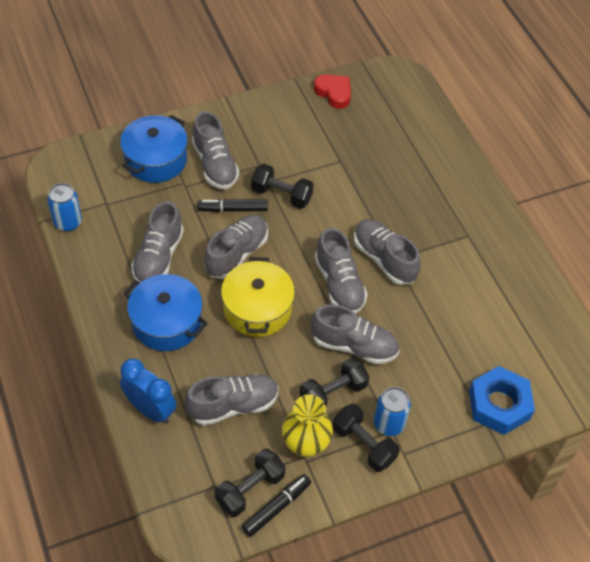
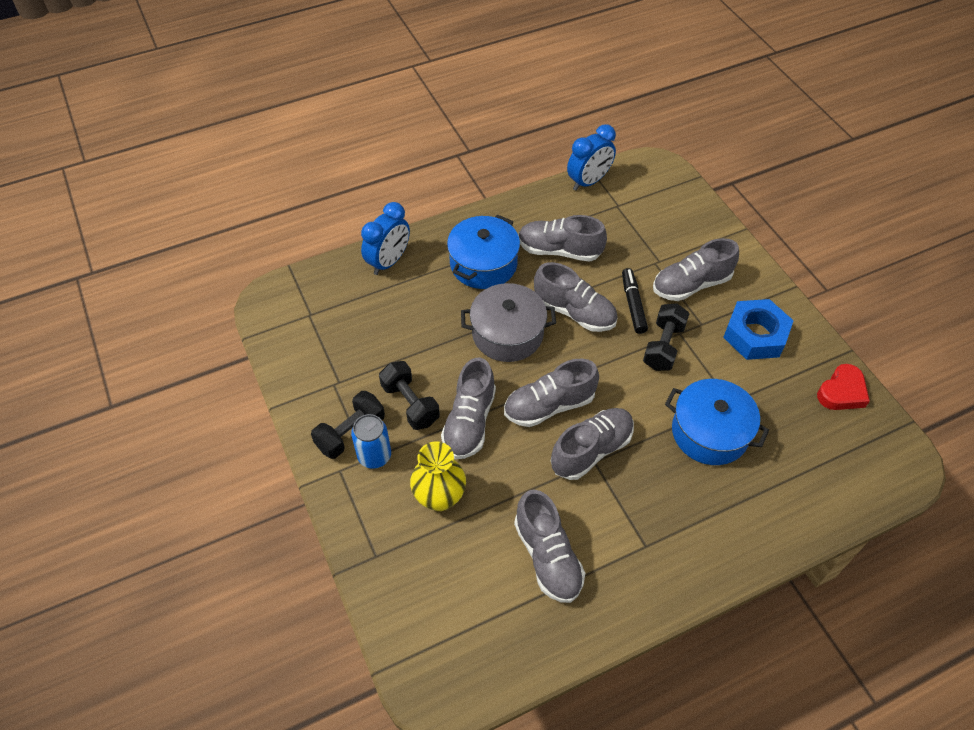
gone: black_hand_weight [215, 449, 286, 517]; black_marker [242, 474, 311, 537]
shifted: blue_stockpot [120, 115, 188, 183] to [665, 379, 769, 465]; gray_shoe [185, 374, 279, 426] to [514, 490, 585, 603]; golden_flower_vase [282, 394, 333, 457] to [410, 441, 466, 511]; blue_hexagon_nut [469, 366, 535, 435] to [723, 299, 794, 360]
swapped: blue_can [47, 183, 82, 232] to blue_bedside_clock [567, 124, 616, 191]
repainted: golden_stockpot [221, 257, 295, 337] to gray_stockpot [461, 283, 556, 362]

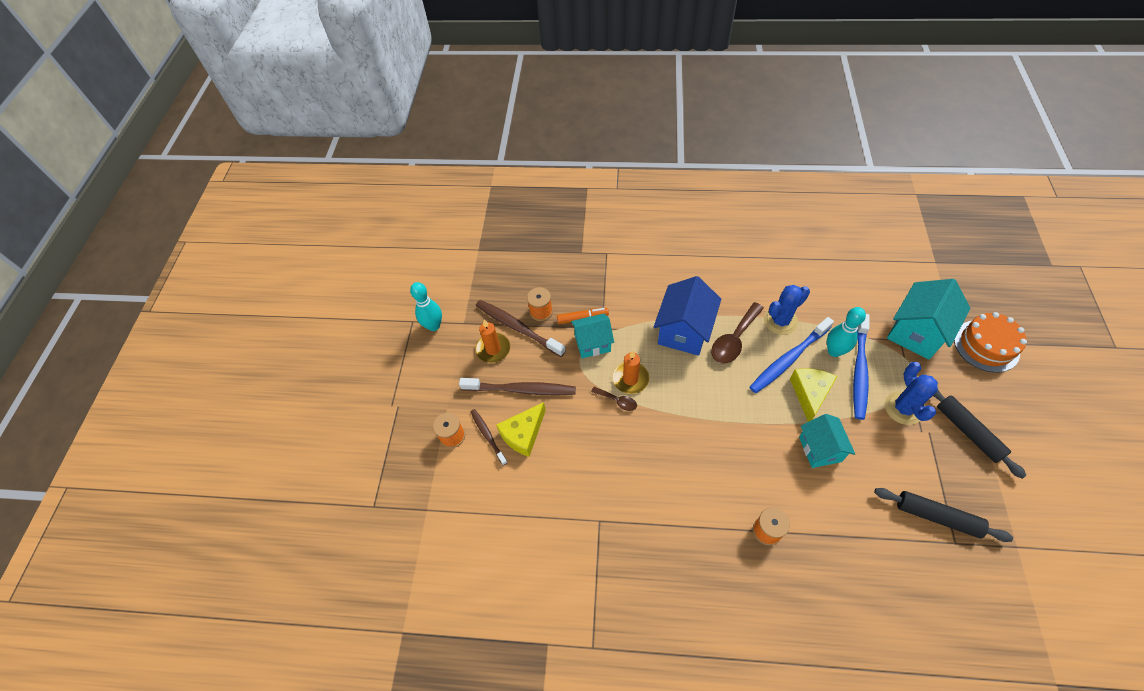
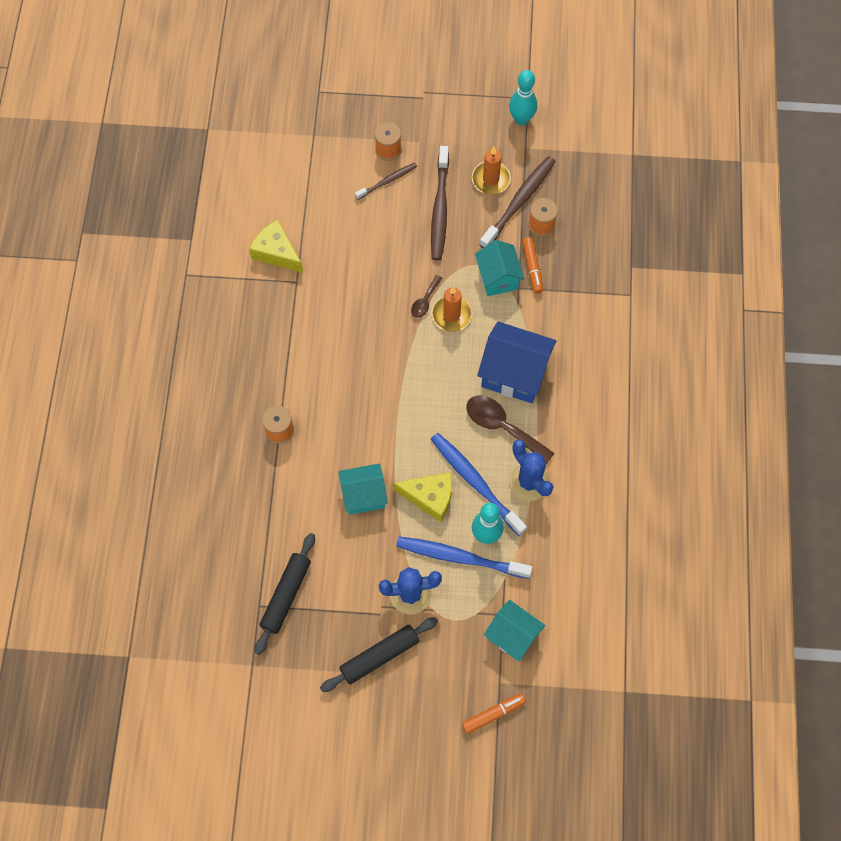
shifted: golden_piece_of_cheese [496, 402, 546, 457] to [249, 220, 303, 273]
swapped: bright_orange_layer_cake [954, 312, 1027, 373] to bright_orange_marker [462, 693, 526, 734]
scaled: turquoise_house [887, 279, 970, 359] = [484, 600, 545, 661] x0.66

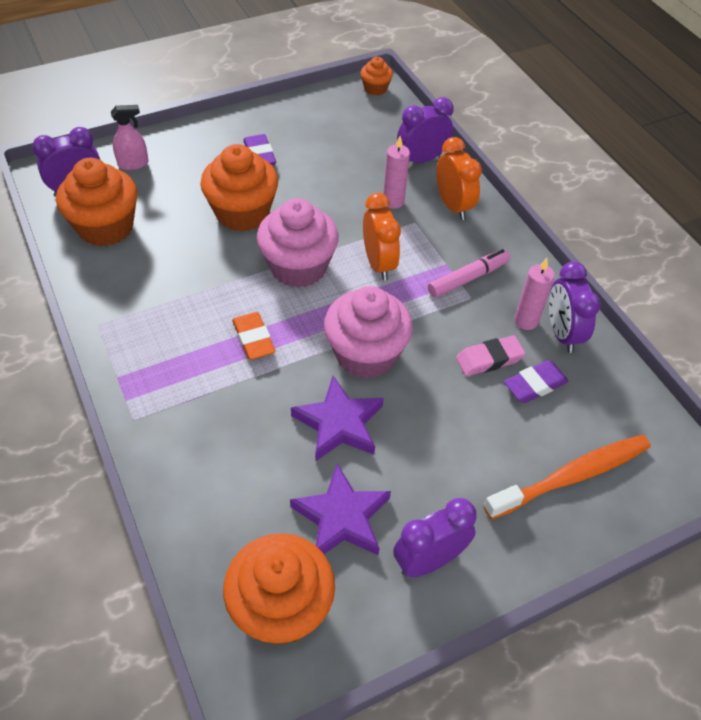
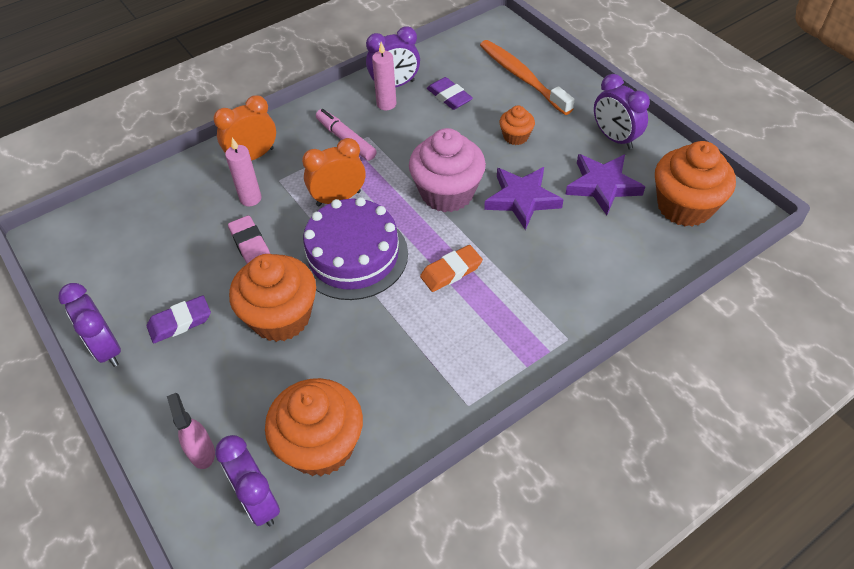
shifted: bright_orange_fairy_cake [360, 57, 393, 96] to [499, 105, 535, 145]; royal_purple_bedside_clock [397, 97, 453, 163] to [58, 283, 121, 367]; pink_pencil_eraser [456, 335, 526, 376] to [228, 215, 270, 264]
swapped: pink_fairy_cake [257, 198, 339, 288] to royal_purple_layer_cake [299, 197, 408, 300]

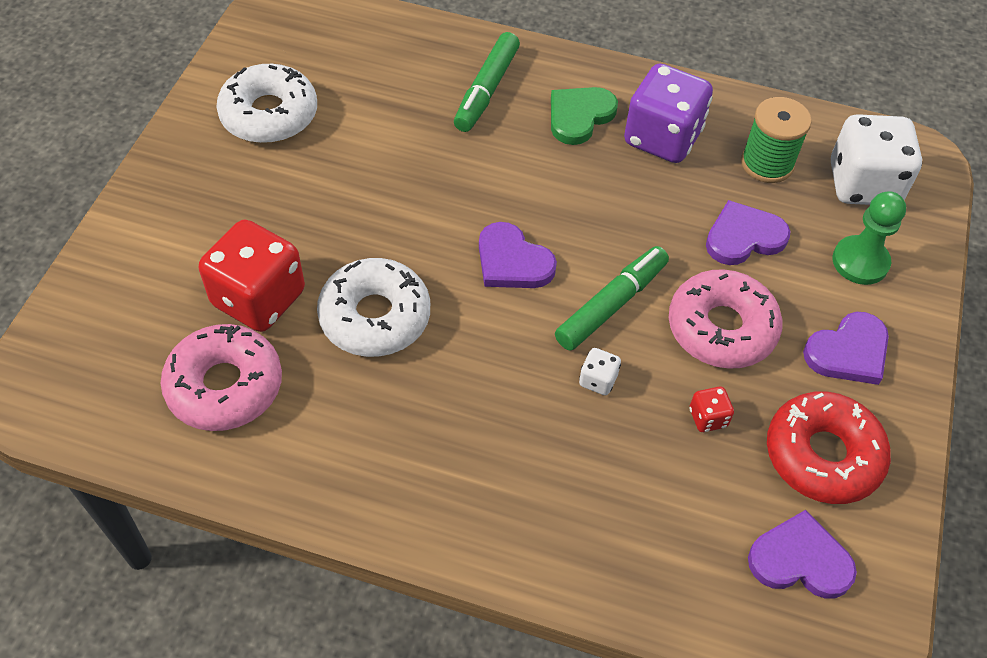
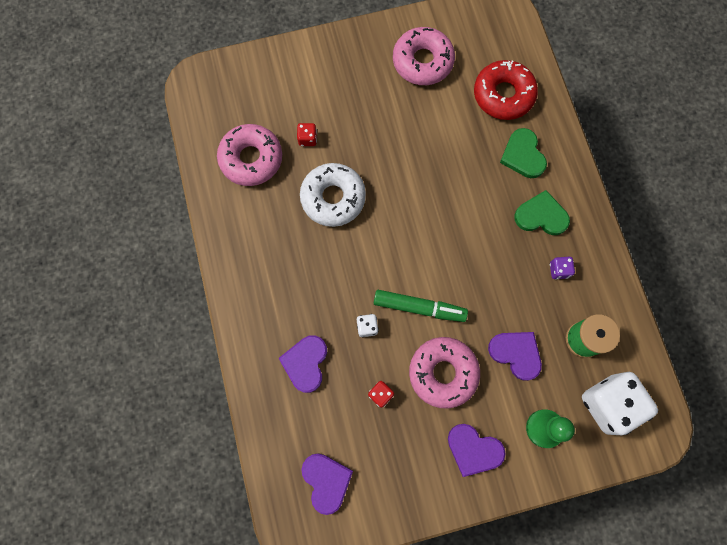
shifted: royal_purple_heart_shape [479, 222, 557, 288] to [278, 335, 327, 393]; crimson_glazed_donut [767, 391, 891, 504] to [474, 60, 538, 120]
swapped: leaf-green_marker [454, 32, 520, 132] to leaf-green_heart_shape [500, 128, 547, 178]
repainted: pure_white_glazed_donut [216, 64, 317, 143] to pink_glazed_donut [393, 27, 455, 85]
scaled: crimson_game_die [199, 220, 305, 332] = [297, 123, 317, 146] x0.43; royal_purple_game_die [624, 64, 713, 163] = [550, 257, 575, 280] x0.43

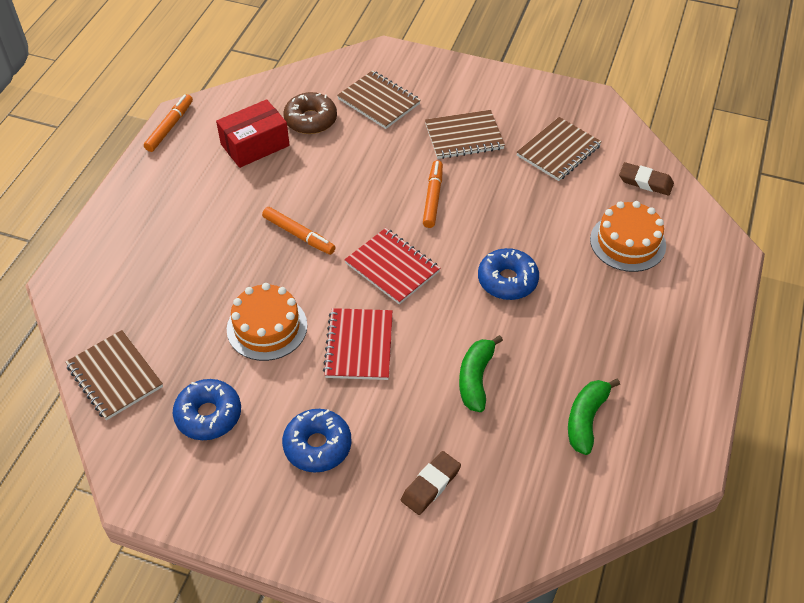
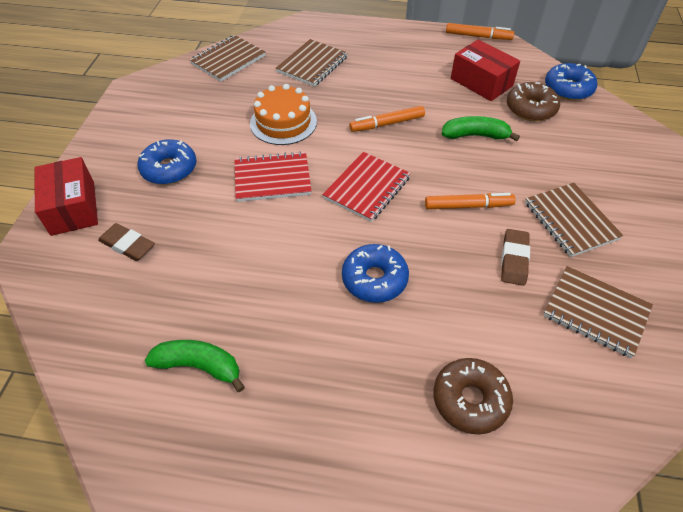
new: crimson_box [34, 157, 98, 236]
shifted: blue_glazed_donut [173, 379, 241, 440] to [545, 63, 597, 101]; brown_exercise_book [337, 71, 421, 129] to [276, 39, 348, 87]; leaf-green_banana [459, 335, 503, 412] to [442, 116, 520, 141]; brown_pencil_eraser [619, 162, 674, 196] to [501, 229, 530, 286]
swapped: bright_orange_layer_cake [590, 201, 666, 272] to brown_glazed_donut [433, 358, 513, 435]
rotated: bright_orange_marker [262, 207, 336, 255] = [349, 106, 425, 132] 45 degrees clockwise

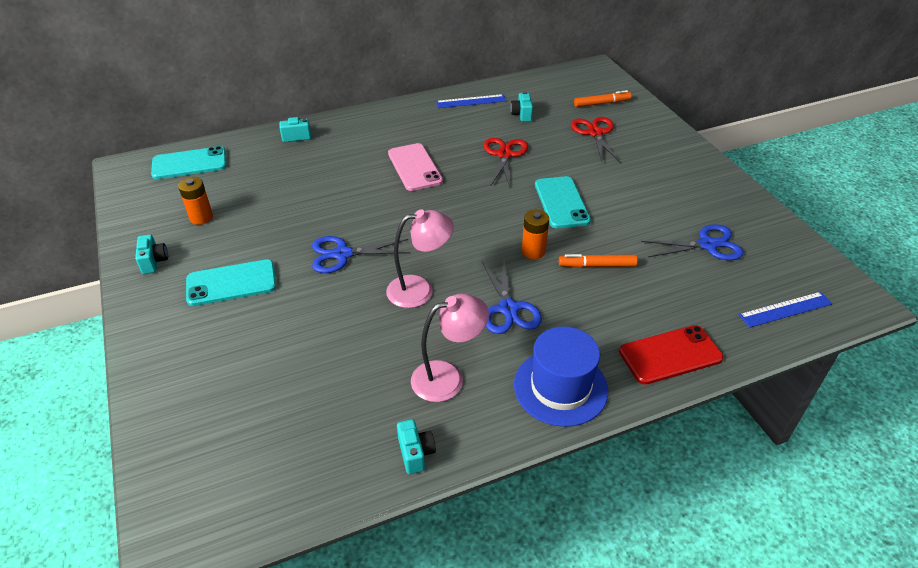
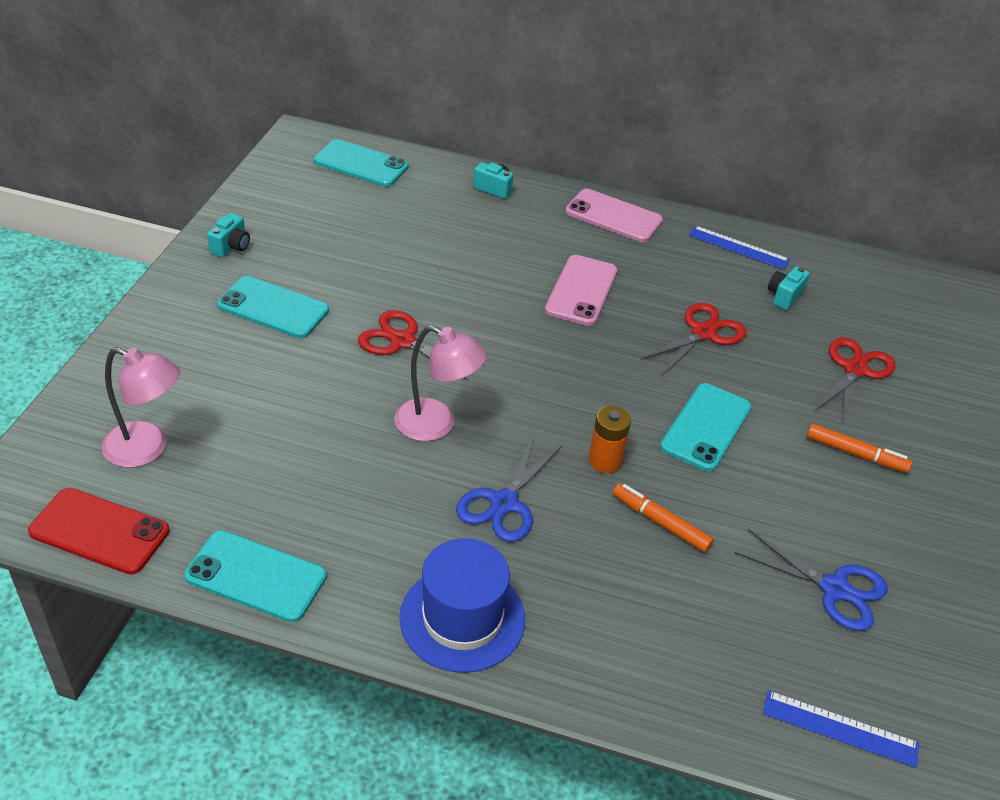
gone: bright_orange_battery [178, 177, 213, 225]
new: pink_mobile_phone [565, 189, 663, 242]
shifted: pink_desk_lamp [411, 294, 489, 402] to [102, 347, 180, 468]; bright_orange_marker [574, 90, 632, 107] to [807, 423, 912, 473]; crimson_mobile_phone [619, 325, 723, 385] to [28, 488, 170, 575]
swapped: turquoise_camera [397, 419, 436, 474] to turquoise_mobile_phone [184, 530, 327, 622]
repainted: blue_pair_of_scissors [312, 236, 410, 273] to crimson_pair_of_scissors [358, 310, 484, 381]

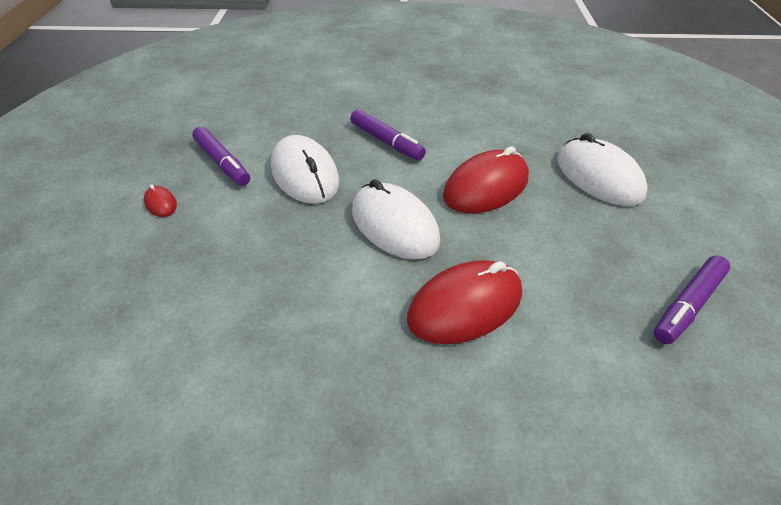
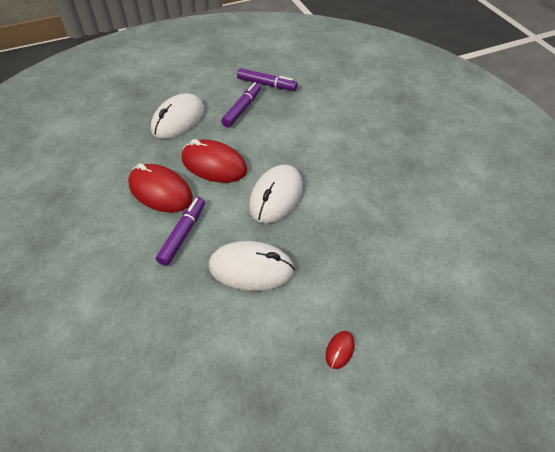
shifted: royal_purple_marker [192, 127, 250, 186] to [221, 82, 261, 127]; crimson_mouse [407, 260, 522, 344] to [128, 163, 193, 213]
rotated: pure_white_mouse [271, 135, 339, 204] = [209, 241, 295, 291] 60 degrees clockwise

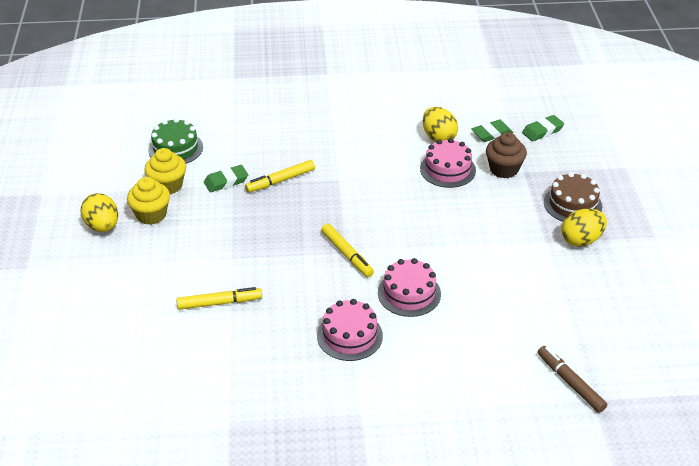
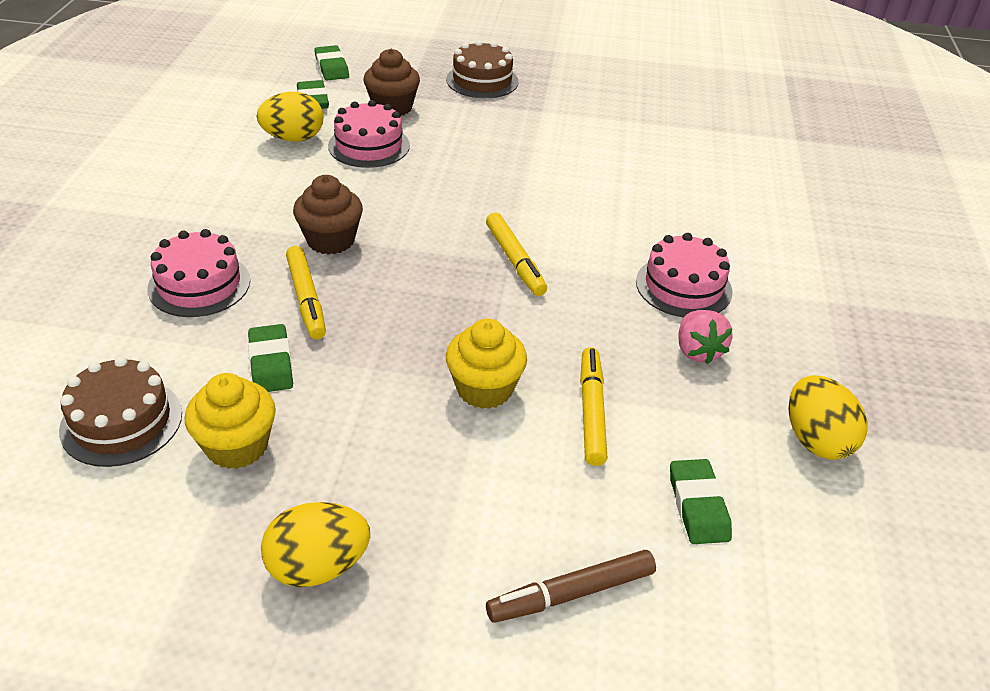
new: brown_fairy_cake [293, 175, 363, 255]; leaf-green_pencil_eraser [670, 459, 732, 544]; pink_berry [678, 310, 733, 364]
shifted: golden_fairy_cake [127, 177, 170, 225] to [446, 319, 527, 409]; pink_layer_cake [378, 258, 441, 317] to [147, 229, 250, 317]; brown_marker [538, 346, 607, 413] to [486, 550, 656, 623]; golden_egg [561, 209, 607, 247] to [788, 375, 867, 460]
repainted: leaf-green_layer_cake [148, 118, 203, 164] to brown_layer_cake [59, 356, 182, 467]
rotated: golden_marker [321, 224, 374, 277] = [486, 213, 547, 296] 90 degrees clockwise

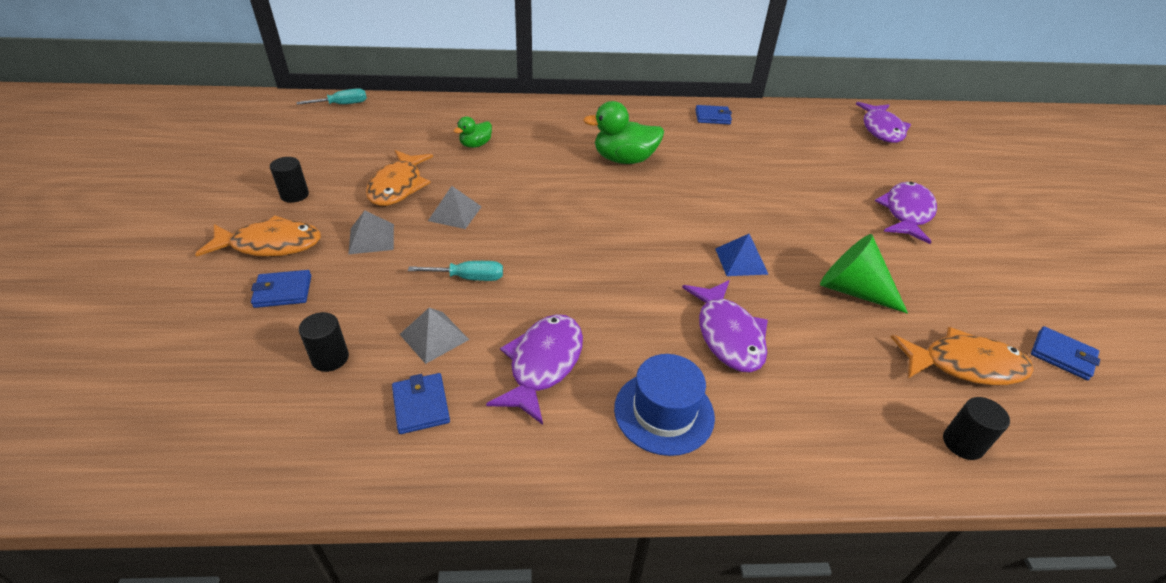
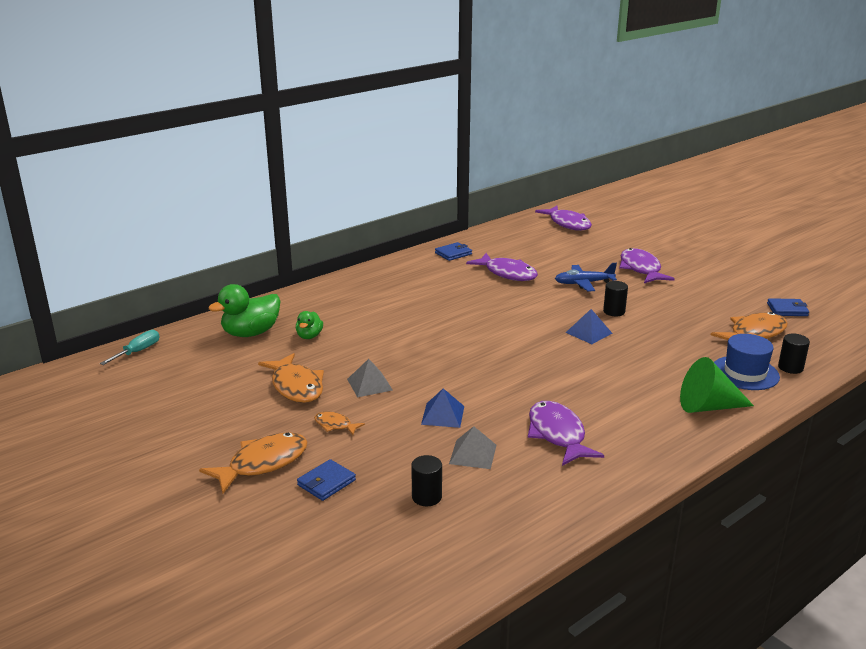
gone: blue_card_wallet [392, 373, 450, 434]
new: blue_aeroplane [555, 263, 617, 292]
shifted: black_cylinder_shape [270, 157, 309, 203] to [603, 281, 628, 316]; leaf-green_toy_duck [583, 101, 664, 164] to [208, 284, 281, 337]; blue_tall_hat [614, 354, 715, 456] to [714, 334, 780, 390]; royal_purple_toy_fish [682, 280, 768, 372] to [466, 253, 538, 281]; leaf-green_solid_cone [820, 234, 908, 314] to [680, 357, 754, 413]
swapped: gray_pyramid_shape [348, 210, 394, 254] to bright_orange_toy_fish [314, 411, 365, 435]; turquoise_screwdriver [408, 261, 503, 281] to blue_pyramid_shape [421, 388, 464, 428]

